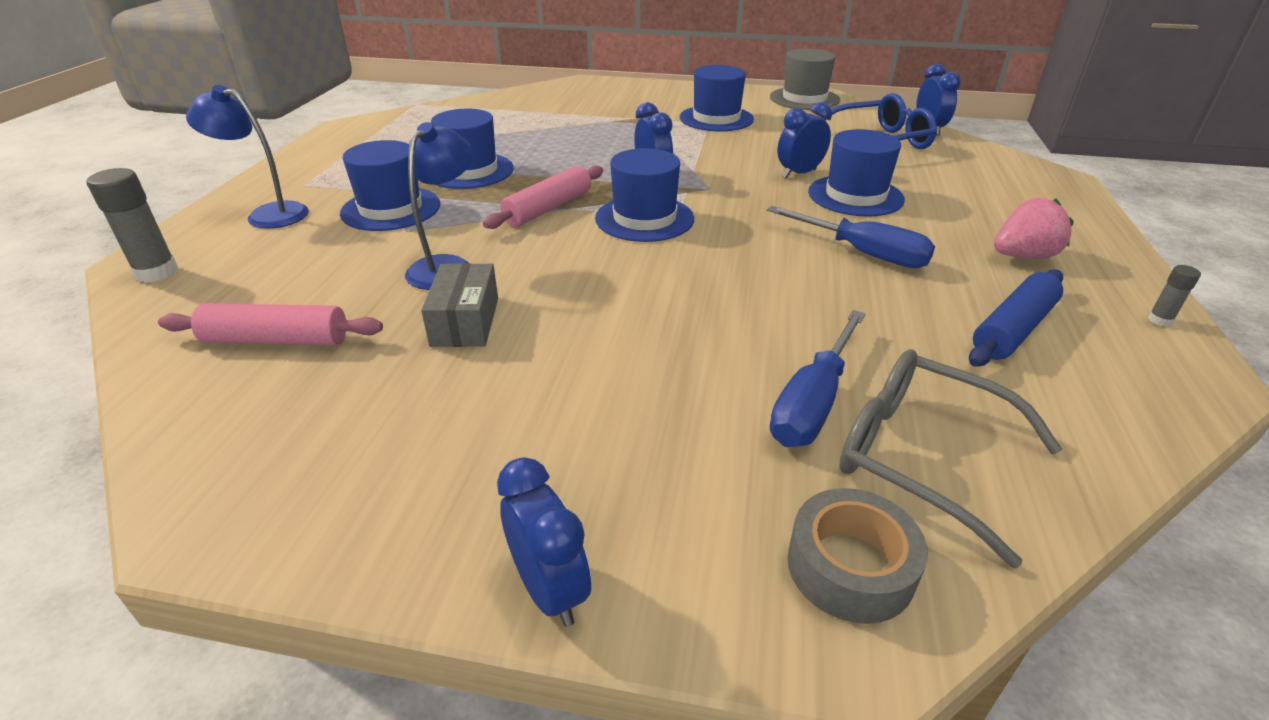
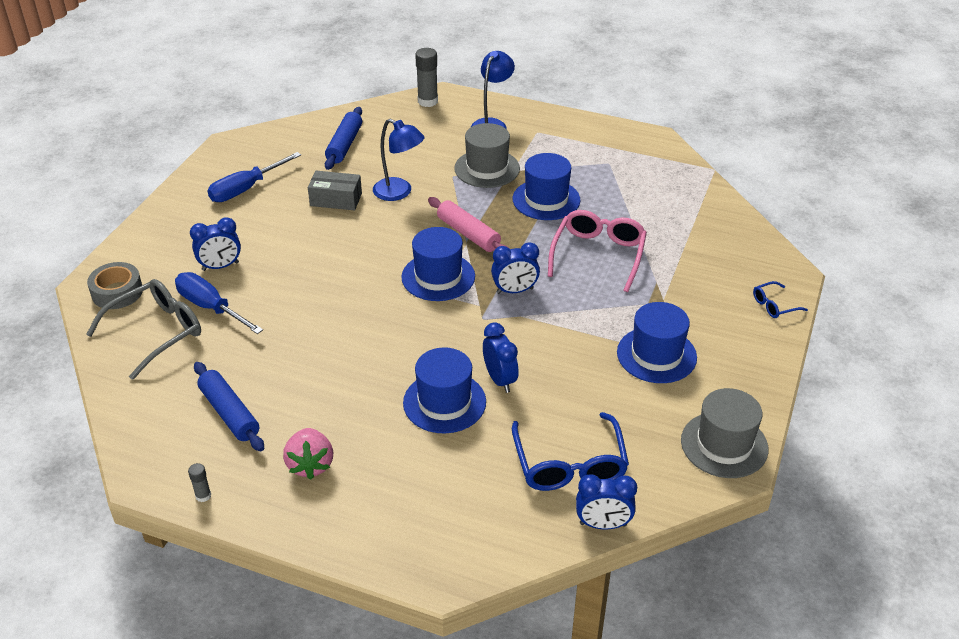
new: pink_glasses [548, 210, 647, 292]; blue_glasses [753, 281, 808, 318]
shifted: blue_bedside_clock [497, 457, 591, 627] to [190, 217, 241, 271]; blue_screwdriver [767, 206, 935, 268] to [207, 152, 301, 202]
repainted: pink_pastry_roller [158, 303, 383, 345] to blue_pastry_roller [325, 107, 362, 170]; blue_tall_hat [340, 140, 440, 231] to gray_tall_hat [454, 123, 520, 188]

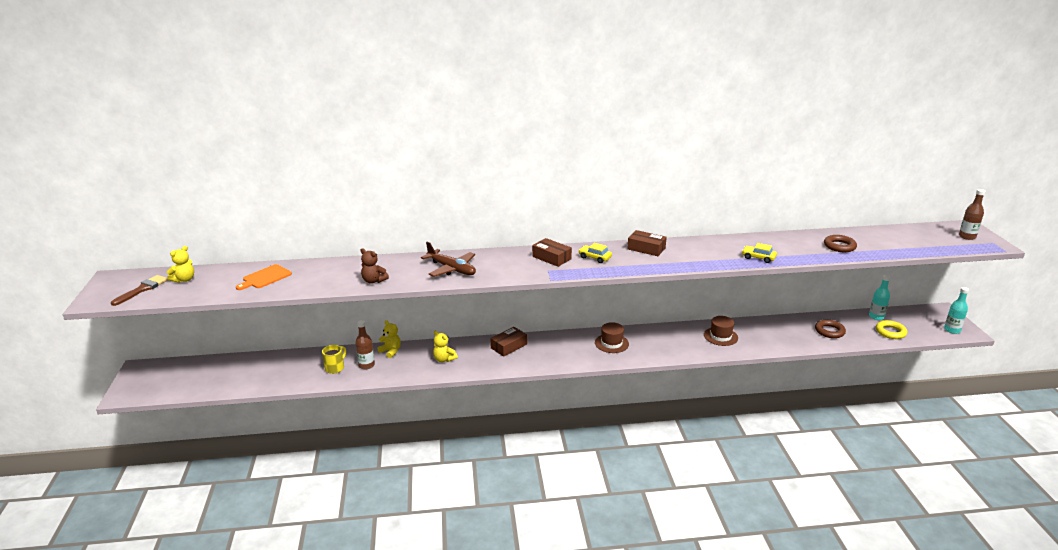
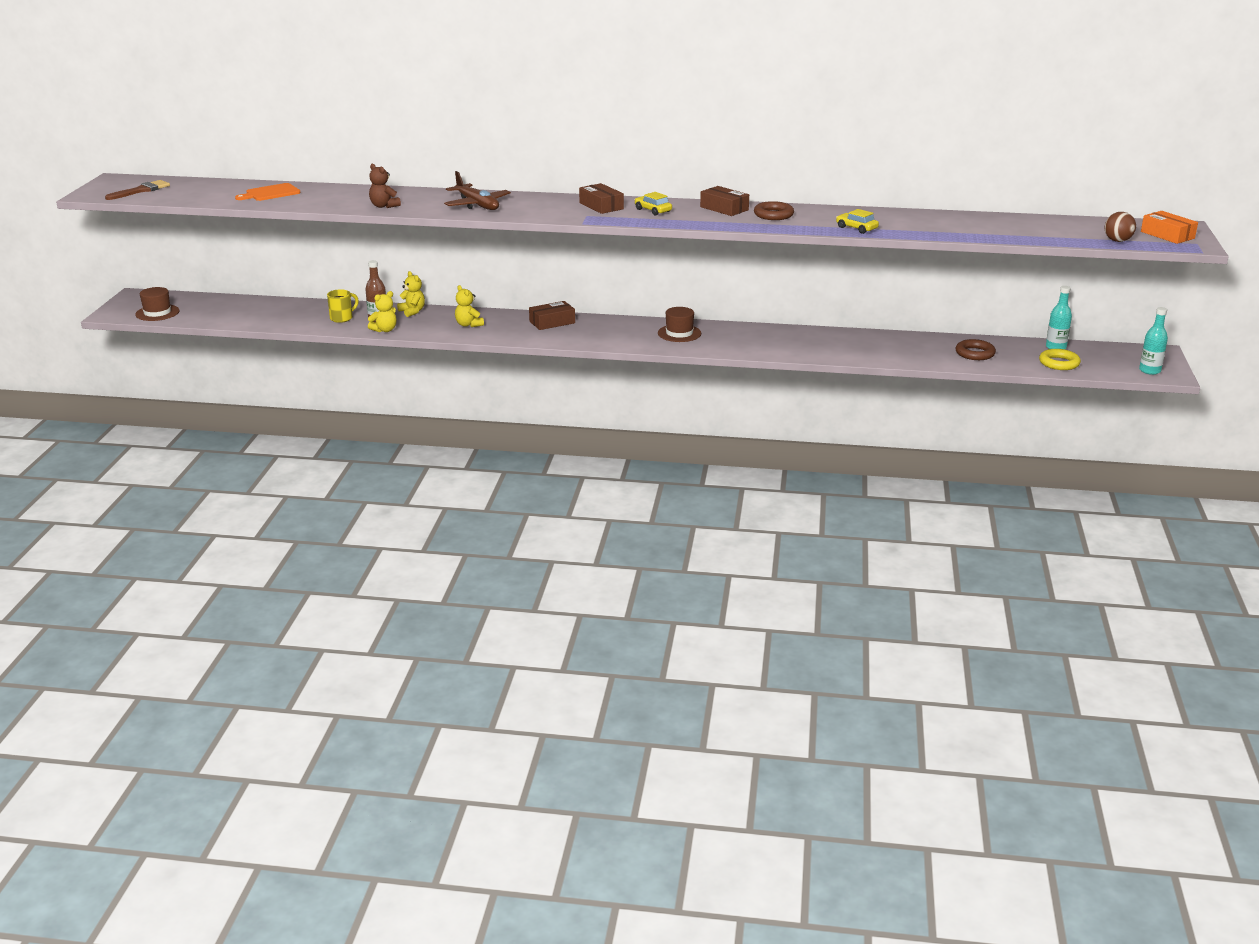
new: brown_sphere [1104, 212, 1136, 242]
shifted: golden_teddy_bear [167, 246, 194, 283] to [368, 291, 397, 332]; brown_tall_hat [704, 316, 738, 346] to [135, 287, 179, 321]; brown_ring [824, 235, 857, 252] to [754, 201, 794, 220]
swapped: brown_bottle [959, 189, 985, 240] to bright_orange_box [1141, 211, 1198, 244]

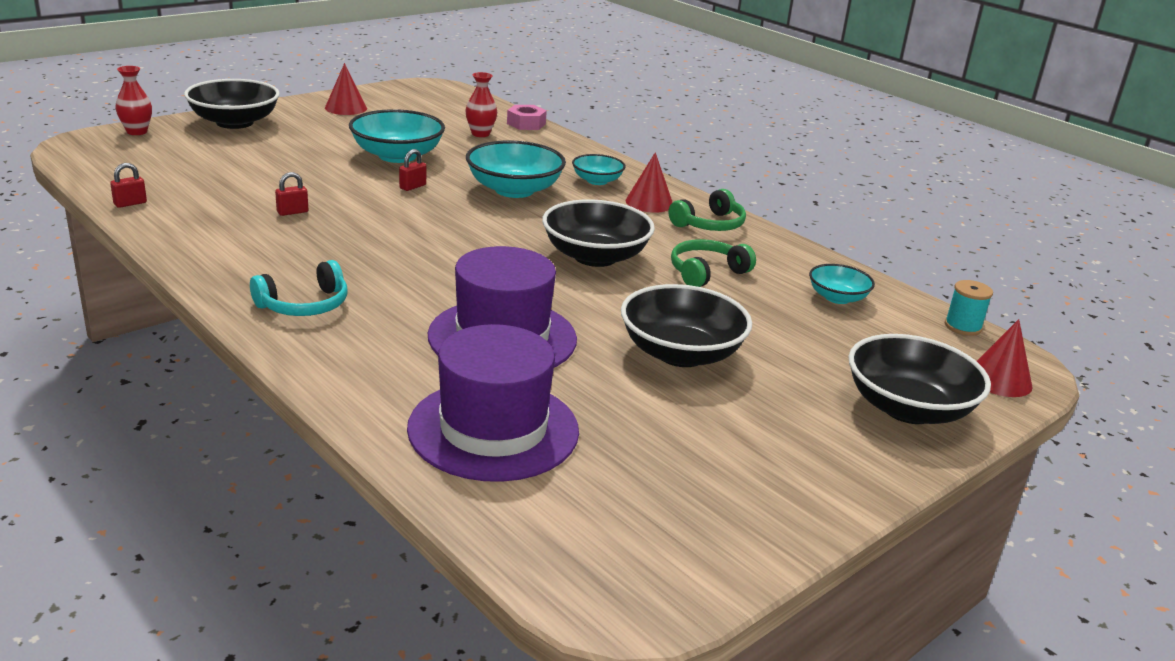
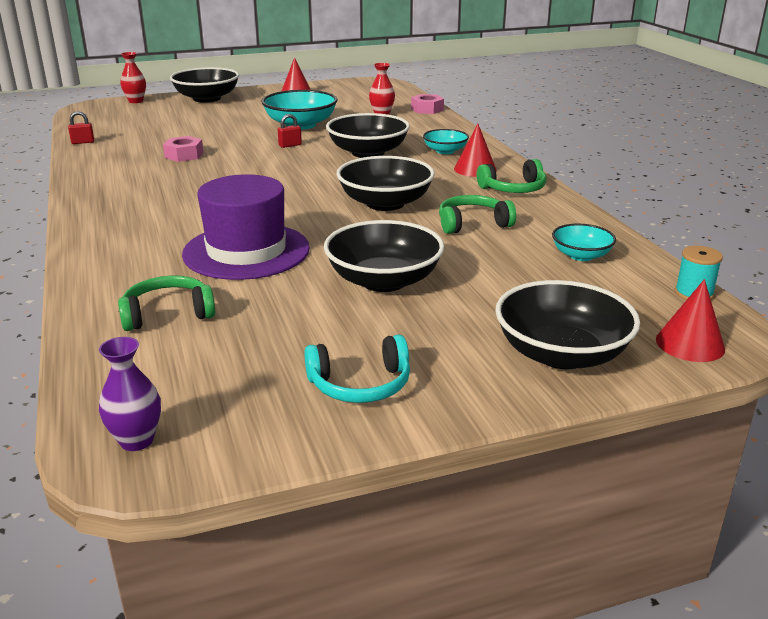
new: royal_purple_flower_vase [99, 337, 161, 451]
shifted: turquoise_over-ear_headphones [250, 260, 348, 316] to [304, 334, 410, 403]
swapped: crimson_lock [275, 172, 308, 216] to pink_hexagon_nut [163, 136, 204, 162]; royal_purple_tall_hat [407, 324, 579, 482] to leaf-green_over-ear_headphones [118, 275, 215, 331]
repainted: turquoise_deep_dish [466, 140, 566, 198] to black_deep_dish [326, 113, 410, 158]

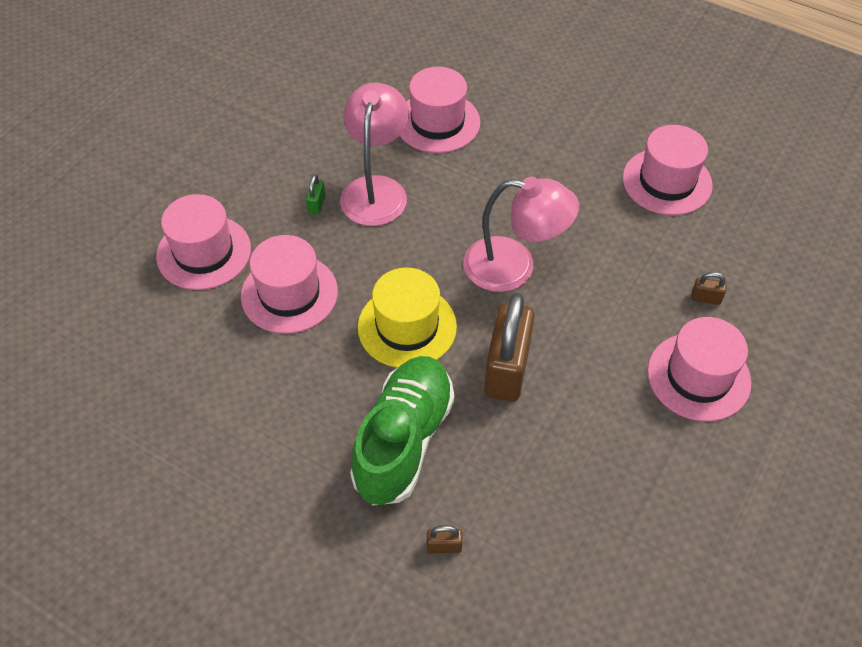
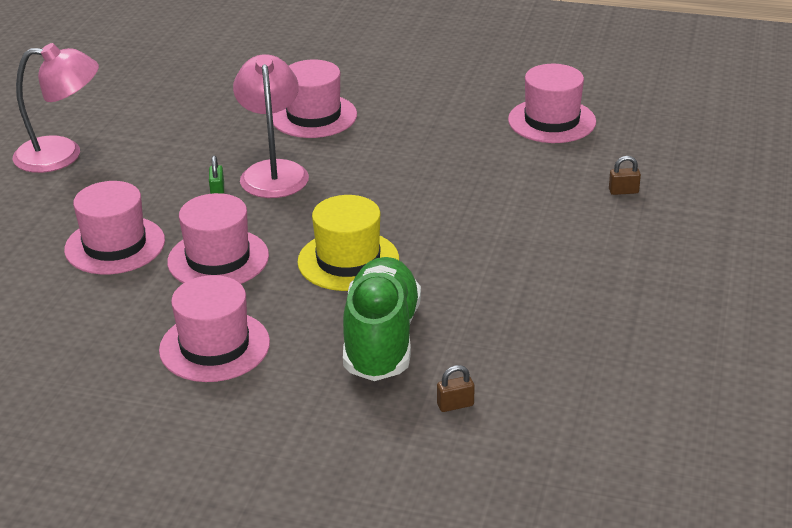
gone: brown_lock [484, 293, 535, 402]
shifted: pink_desk_lamp [463, 176, 579, 292] to [13, 43, 99, 173]; pink_tall_hat [647, 317, 751, 422] to [159, 275, 270, 382]

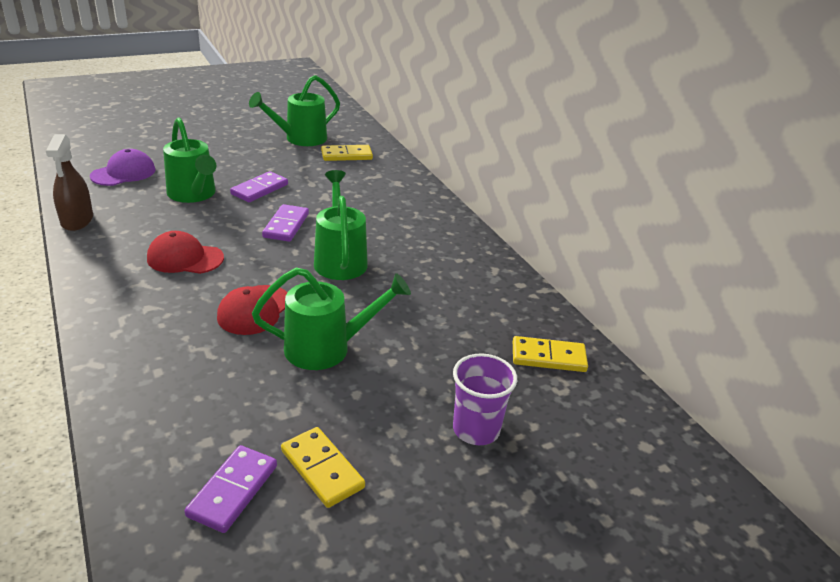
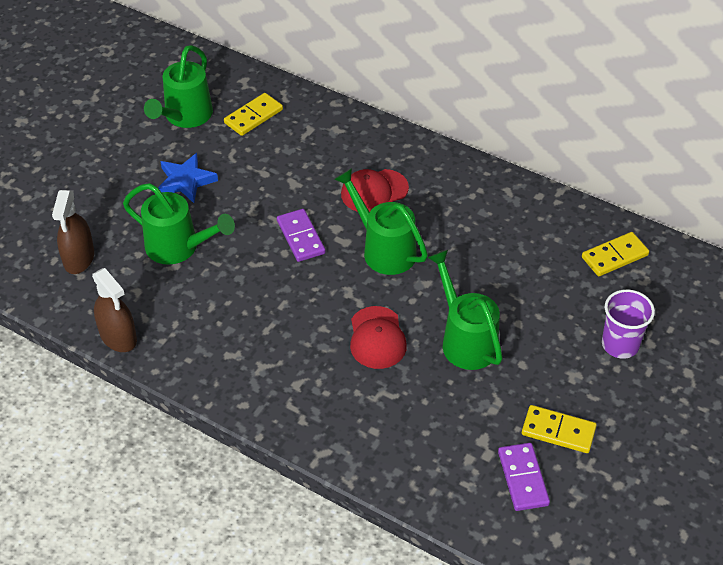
gone: royal_purple_domino_tile [230, 171, 288, 202]
new: blue_star [158, 153, 218, 203]
shifted: crimson_cap [147, 231, 224, 274] to [341, 169, 409, 212]
swapped: royal_purple_cap [90, 149, 156, 186] to brown_spray_bottle [52, 190, 94, 274]
rotated: leaf-green_watering_pot [252, 267, 411, 370] = [427, 250, 503, 370] 75 degrees counterclockwise

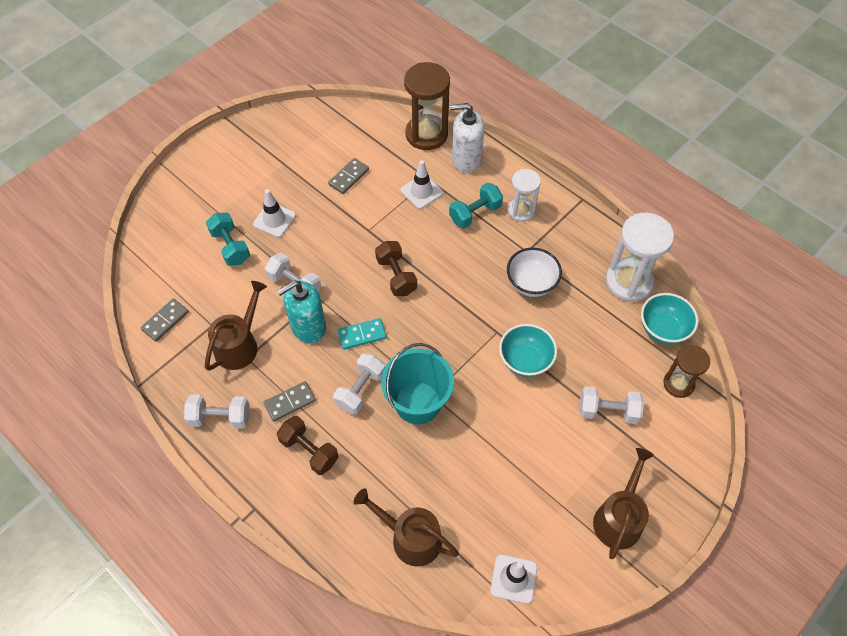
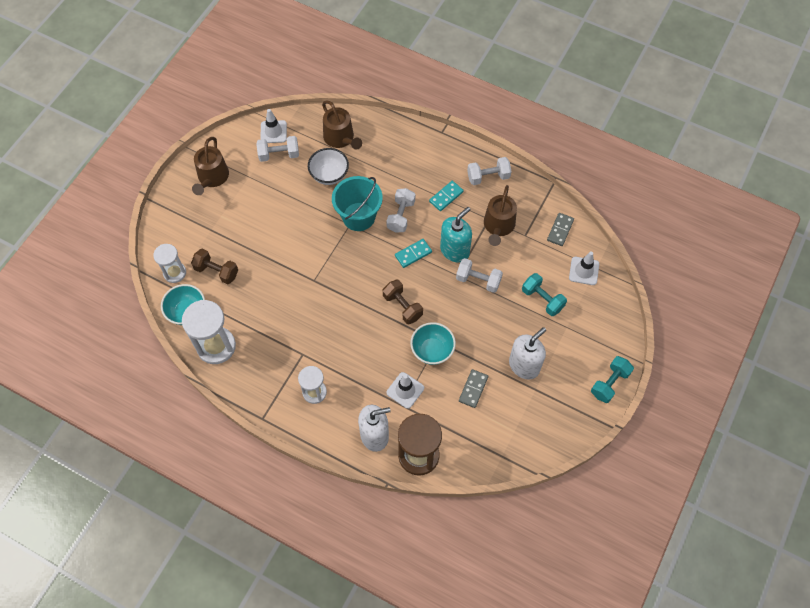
new: pure_white_pump_bottle [509, 327, 546, 380]
shifted: pure_white_traffic_cone [253, 189, 296, 237] to [569, 251, 599, 285]; brown_hand_weight [277, 416, 339, 475] to [191, 249, 238, 284]; turquoise_hand_weight [449, 183, 503, 228] to [591, 356, 634, 403]; turquoise_deep_dish [499, 324, 557, 377] to [410, 322, 456, 365]; pure_white_deep_dish [507, 248, 562, 297] to [308, 148, 349, 185]; pure_white_hand_weight [579, 386, 644, 424] to [257, 136, 299, 162]
repainted: gray_domino_tile [263, 381, 316, 422] to turquoise_domino_tile [429, 181, 464, 211]; brown_sandglass [663, 345, 710, 398] to pure_white_sandglass [153, 244, 186, 283]
rotated: brown_watering_pot [354, 488, 459, 567] = [322, 100, 362, 150] 45 degrees clockwise

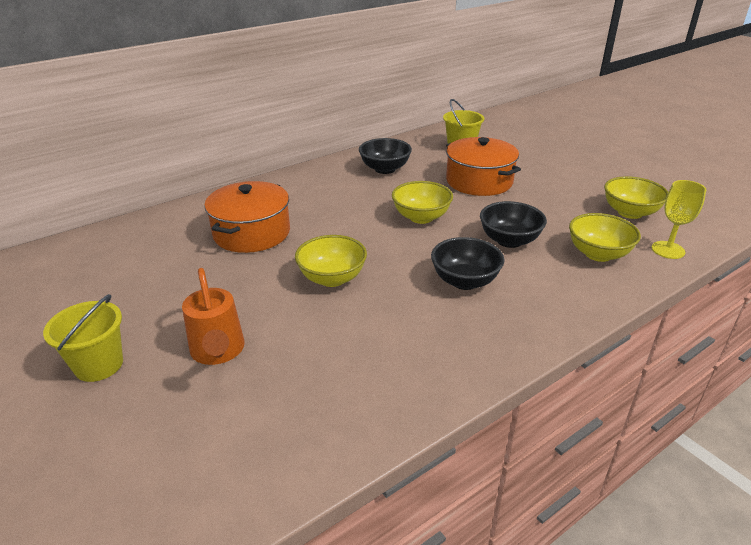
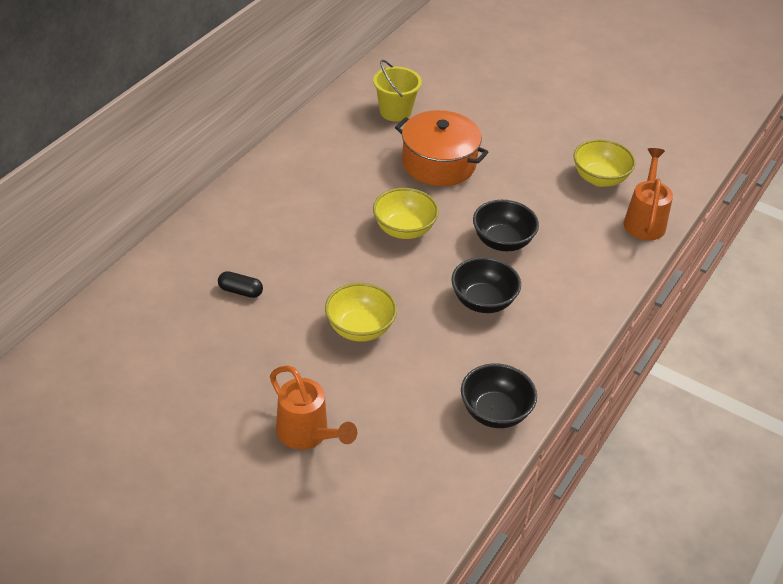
gone: golden_sand_bucket [43, 294, 123, 382]; golden_deep_dish [569, 213, 641, 262]
shifted: black_deep_dish [359, 138, 412, 174] to [461, 363, 537, 428]
swapped: bright_orange_stockpot [204, 181, 290, 253] to black_pill [218, 271, 263, 298]; golden_goblet [651, 180, 706, 259] to bright_orange_watering_pot [624, 148, 673, 241]

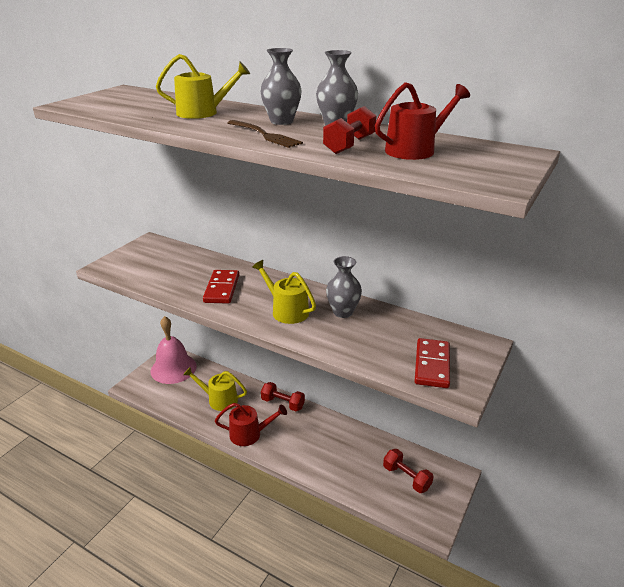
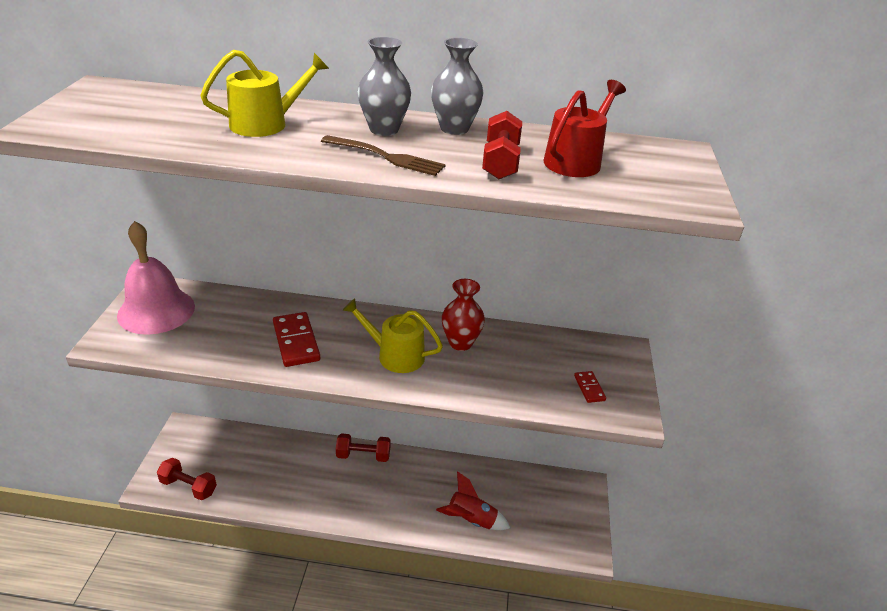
gone: golden_watering_pot [183, 367, 247, 411]; crimson_watering_pot [215, 403, 287, 446]
new: crimson_rocket [436, 471, 510, 530]
shifted: pink_bell [151, 316, 197, 384] to [117, 221, 195, 335]; crimson_hand_weight [383, 449, 434, 493] to [157, 458, 217, 500]
repainted: gray_flower_vase [326, 256, 362, 318] to crimson_flower_vase [442, 279, 485, 351]
scaled: crimson_domino_tile [415, 338, 450, 388] = [574, 371, 606, 403] x0.53

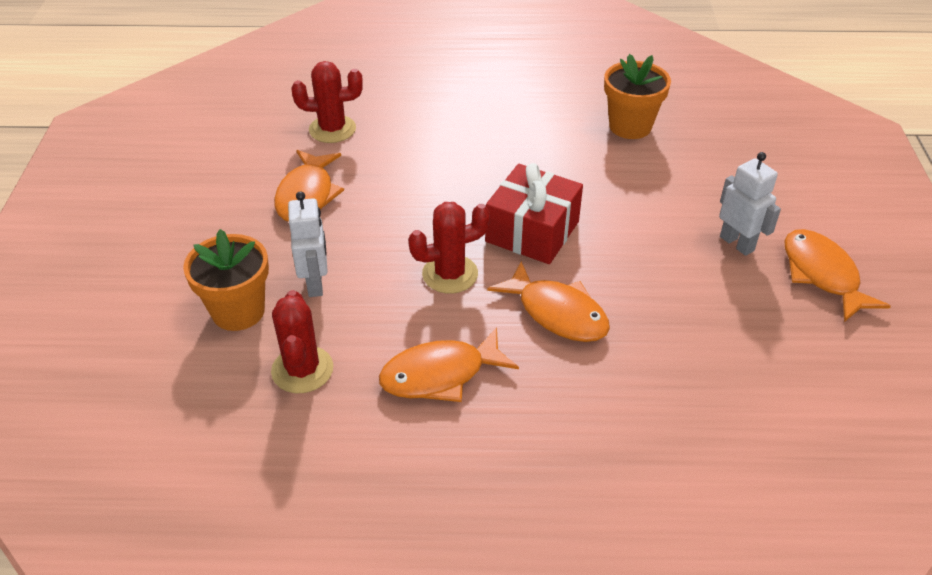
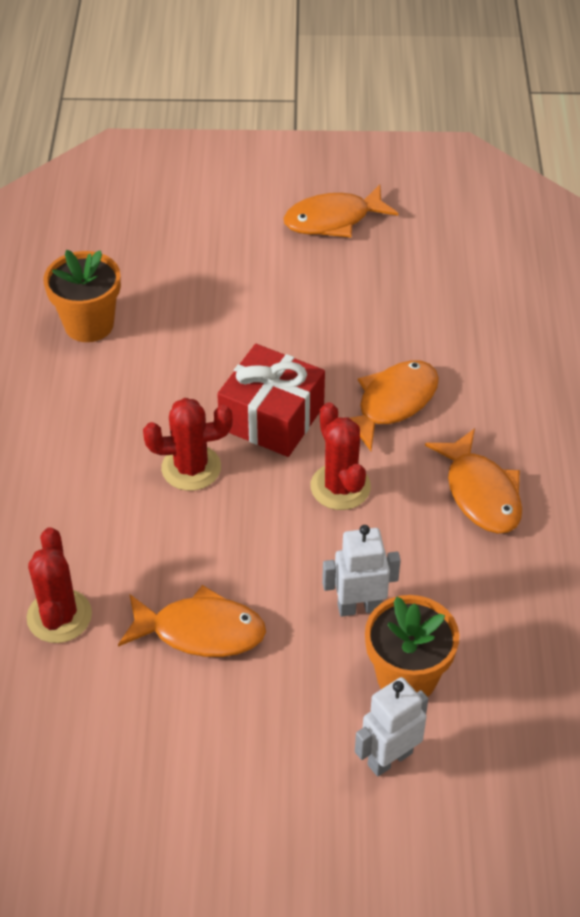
shifted: crimson_cactus [271, 290, 333, 393] to [143, 398, 233, 491]; pure_white_toy_robot [719, 152, 781, 256] to [355, 677, 428, 777]

